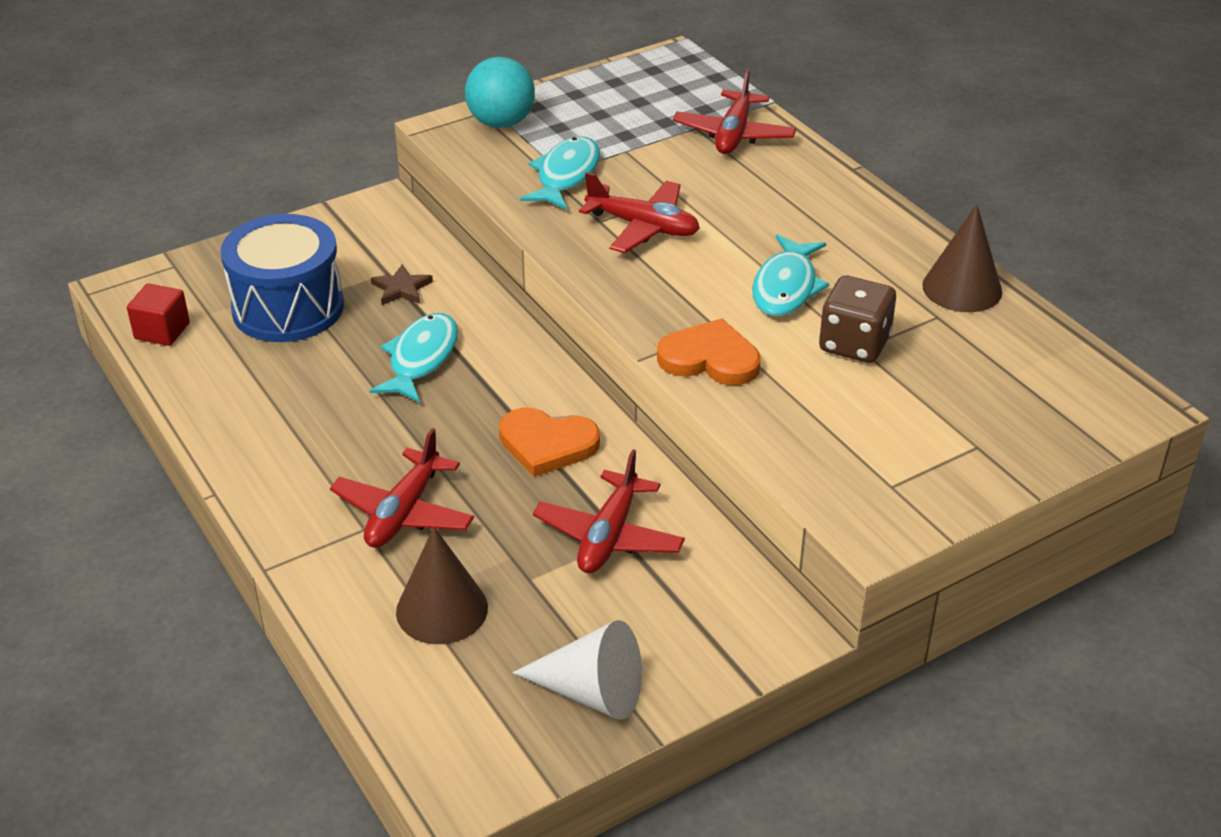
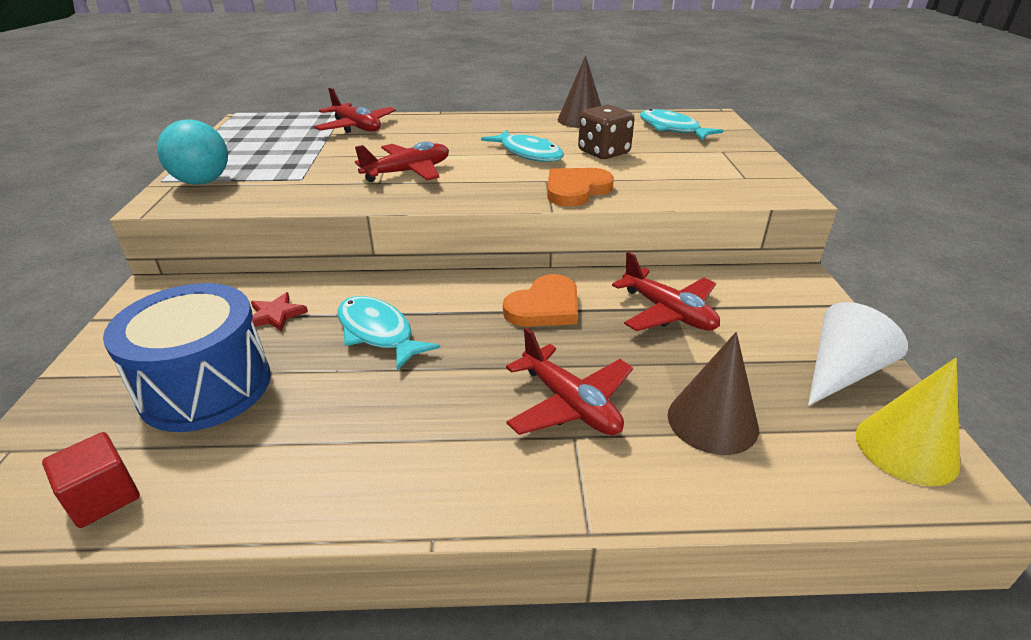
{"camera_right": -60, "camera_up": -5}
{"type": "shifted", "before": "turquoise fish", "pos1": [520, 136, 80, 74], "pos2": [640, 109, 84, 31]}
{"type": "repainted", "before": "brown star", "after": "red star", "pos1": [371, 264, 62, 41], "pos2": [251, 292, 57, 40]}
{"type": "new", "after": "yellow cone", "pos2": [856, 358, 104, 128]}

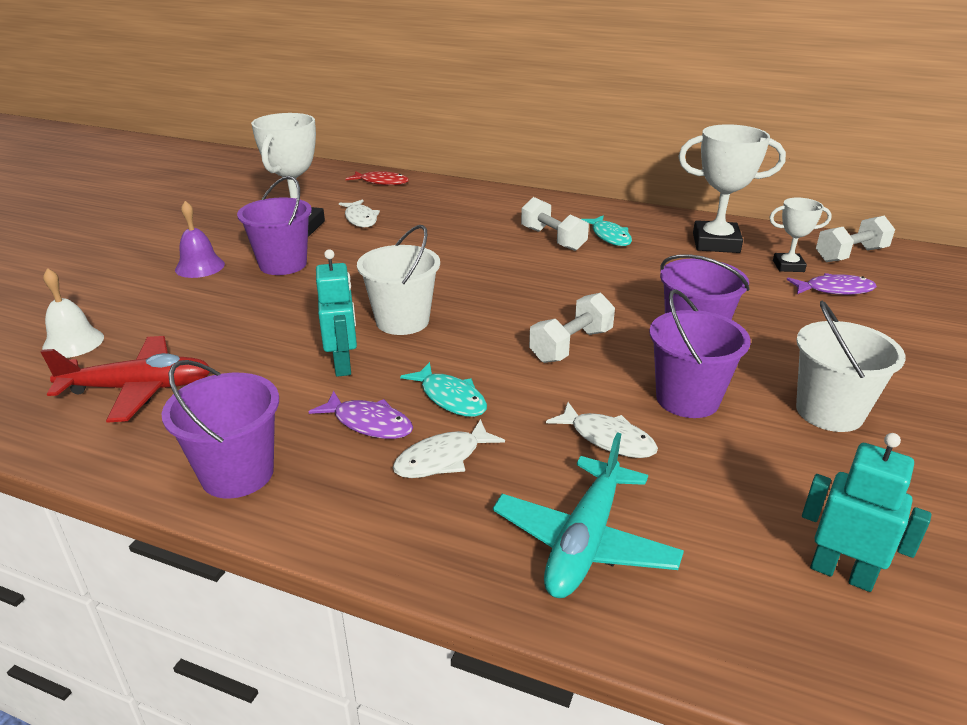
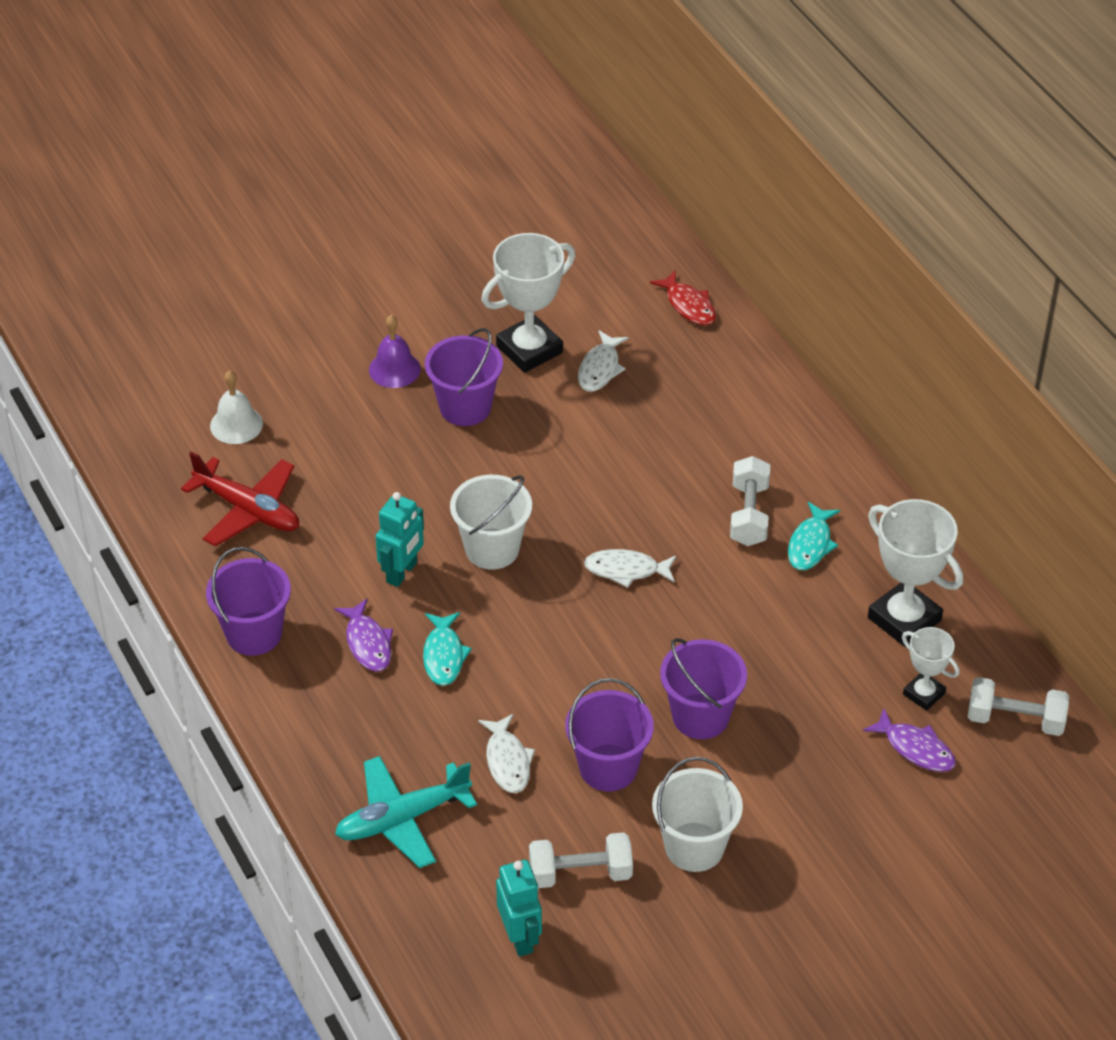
{"camera_right": 40, "camera_up": 15}
{"type": "shifted", "before": "white dumbbell", "pos1": [529, 293, 86, 70], "pos2": [529, 832, 104, 56]}
{"type": "shifted", "before": "white fish", "pos1": [393, 419, 112, 59], "pos2": [584, 549, 93, 39]}

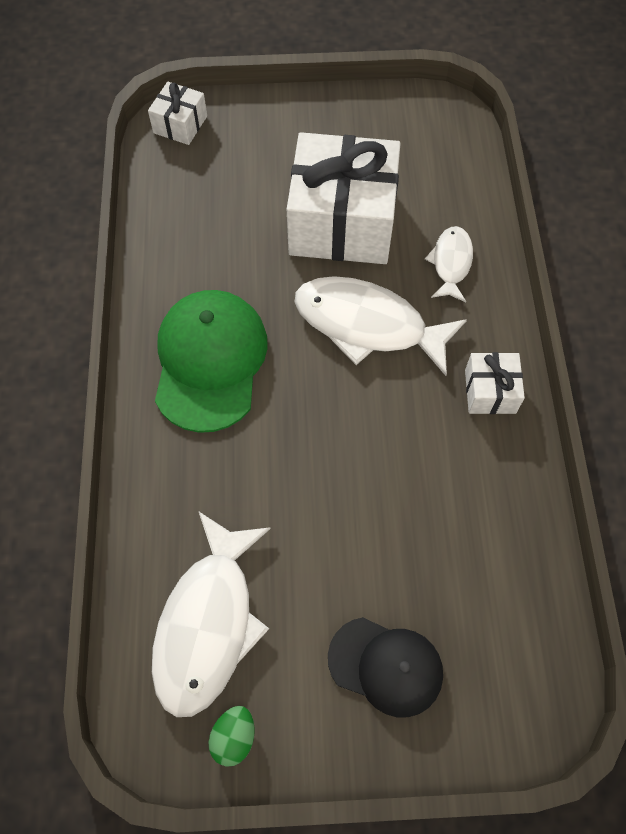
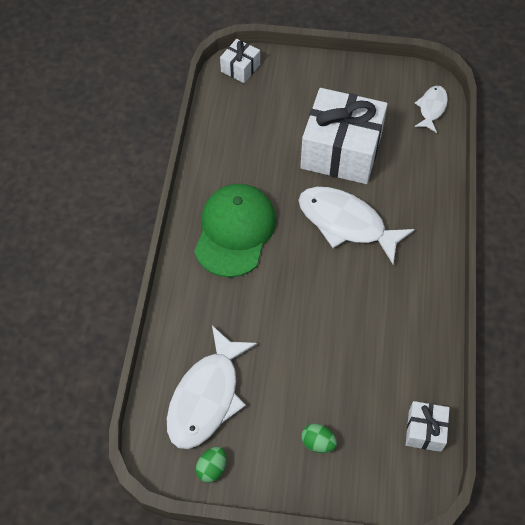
{"camera_right": 10, "camera_up": -5}
{"type": "shifted", "before": "white fish", "pos1": [425, 226, 48, 76], "pos2": [414, 86, 34, 47]}
{"type": "shifted", "before": "white gift", "pos1": [465, 352, 60, 62], "pos2": [406, 401, 43, 51]}
{"type": "swapped", "before": "black cap", "after": "green egg", "pos1": [328, 617, 115, 100], "pos2": [301, 423, 36, 30]}

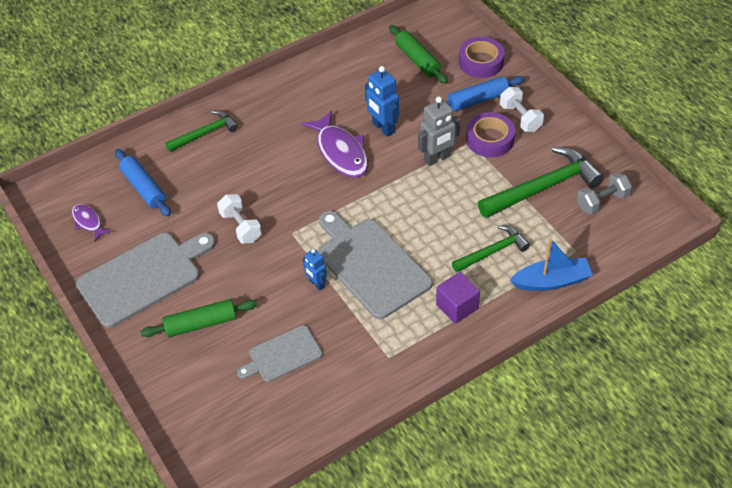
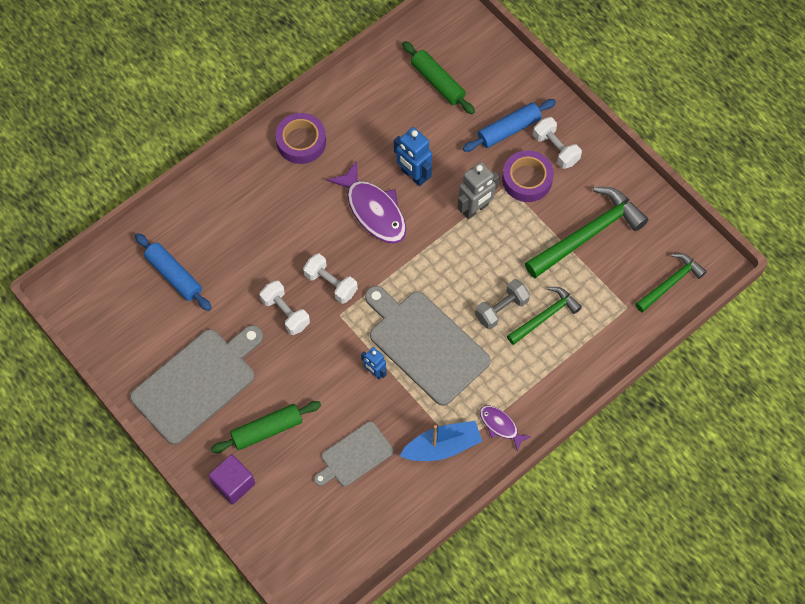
{"camera_right": -10, "camera_up": 15}
{"type": "shifted", "before": "purple tape", "pos1": [459, 37, 46, 41], "pos2": [276, 113, 50, 51]}
{"type": "shifted", "before": "green hammer", "pos1": [165, 110, 73, 42], "pos2": [635, 253, 72, 59]}
{"type": "shifted", "before": "grey dumbbell", "pos1": [577, 172, 55, 43], "pos2": [475, 279, 55, 50]}
{"type": "shifted", "before": "purple fish", "pos1": [72, 204, 40, 37], "pos2": [480, 405, 51, 46]}
{"type": "shifted", "before": "blue boat", "pos1": [510, 238, 83, 53], "pos2": [400, 421, 82, 40]}
{"type": "shifted", "before": "purple cube", "pos1": [436, 272, 44, 52], "pos2": [209, 454, 46, 51]}
{"type": "new", "after": "white dumbbell", "pos2": [303, 253, 55, 51]}

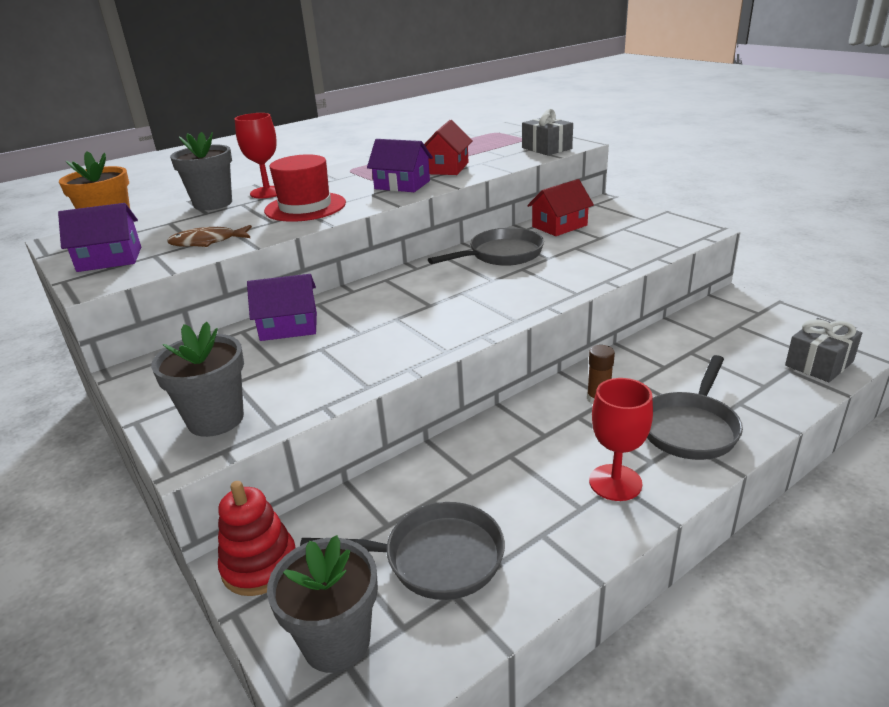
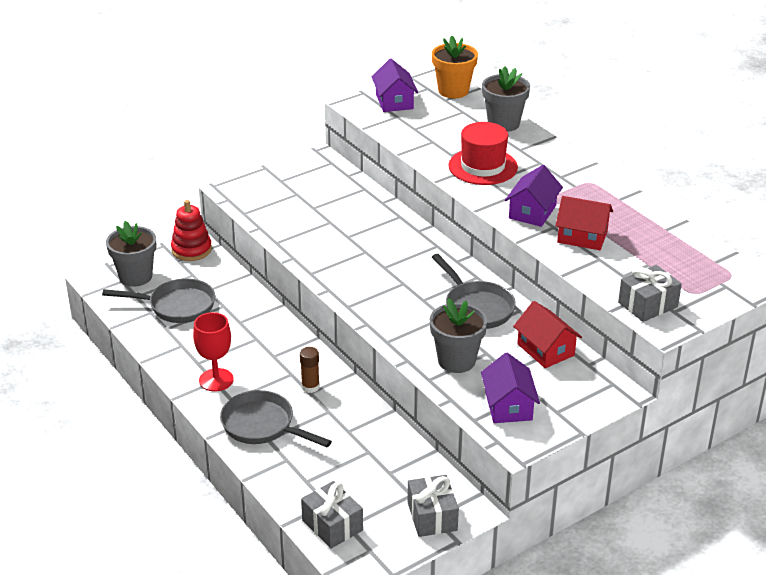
{"camera_right": 90, "camera_up": 5}
{"type": "gone", "before": "red goblet", "pos1": [235, 113, 42, 85]}
{"type": "gone", "before": "brown fish", "pos1": [167, 225, 85, 22]}
{"type": "shifted", "before": "purple house", "pos1": [247, 274, 70, 67], "pos2": [481, 353, 59, 70]}
{"type": "shifted", "before": "grey flower pot", "pos1": [151, 322, 93, 115], "pos2": [430, 298, 57, 75]}
{"type": "rotated", "before": "grey pan", "pos1": [300, 502, 205, 98], "pos2": [102, 278, 113, 45], "turn": -90}
{"type": "new", "after": "grey gift", "pos2": [408, 475, 51, 62]}

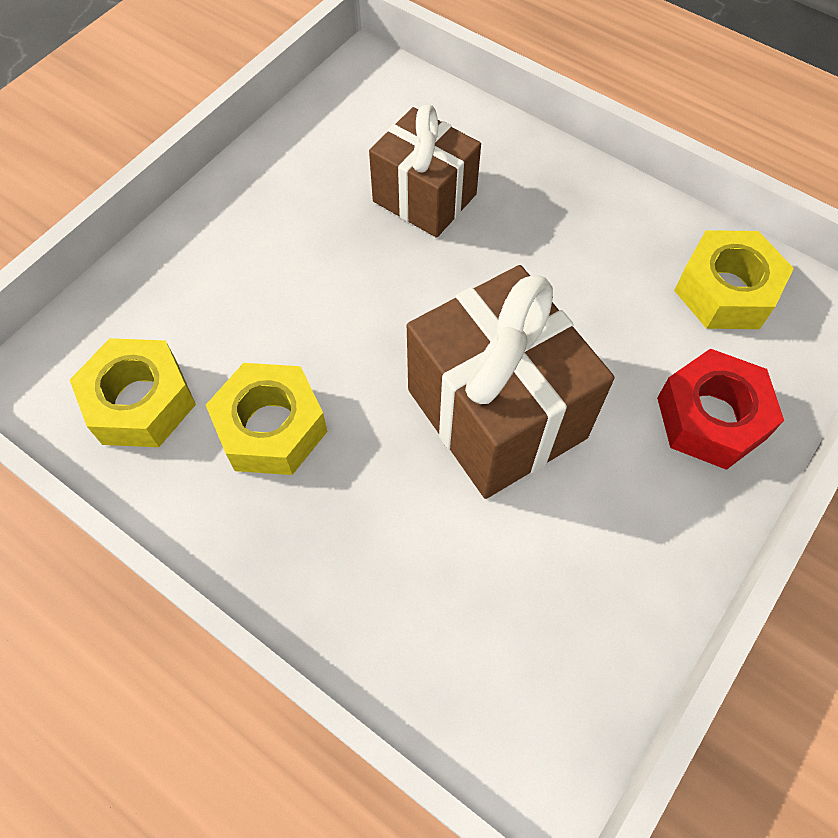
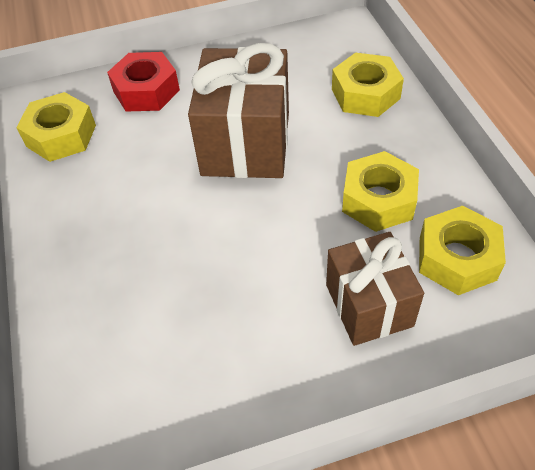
{"camera_right": -140, "camera_up": -10}
{"type": "shifted", "before": "brown gift", "pos1": [369, 105, 112, 133], "pos2": [326, 232, 98, 114]}
{"type": "new", "after": "yellow nut", "pos2": [332, 52, 72, 65]}

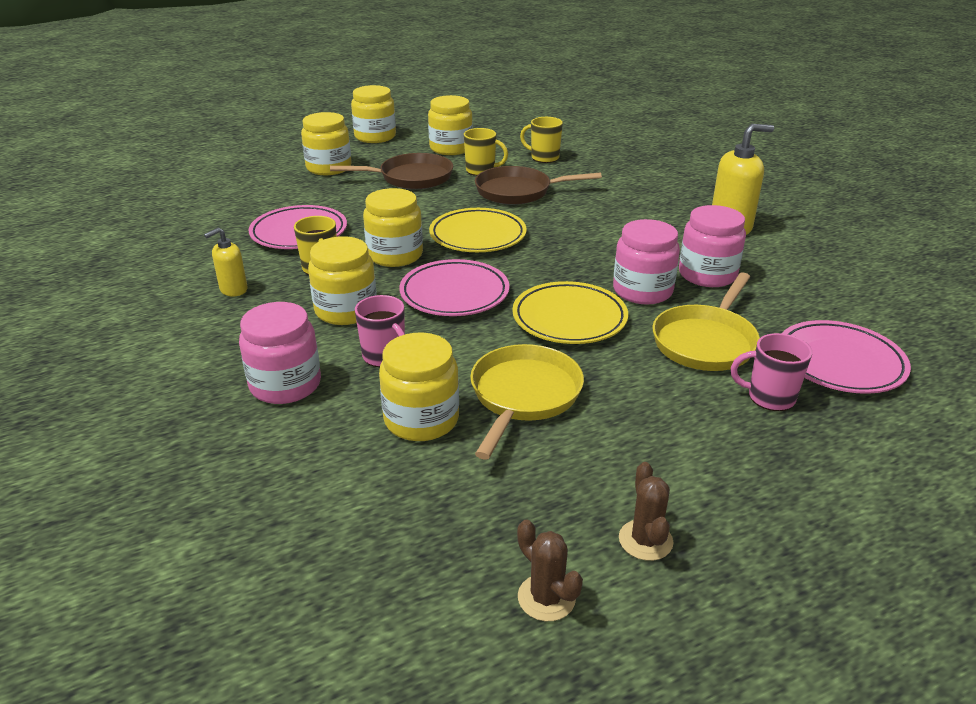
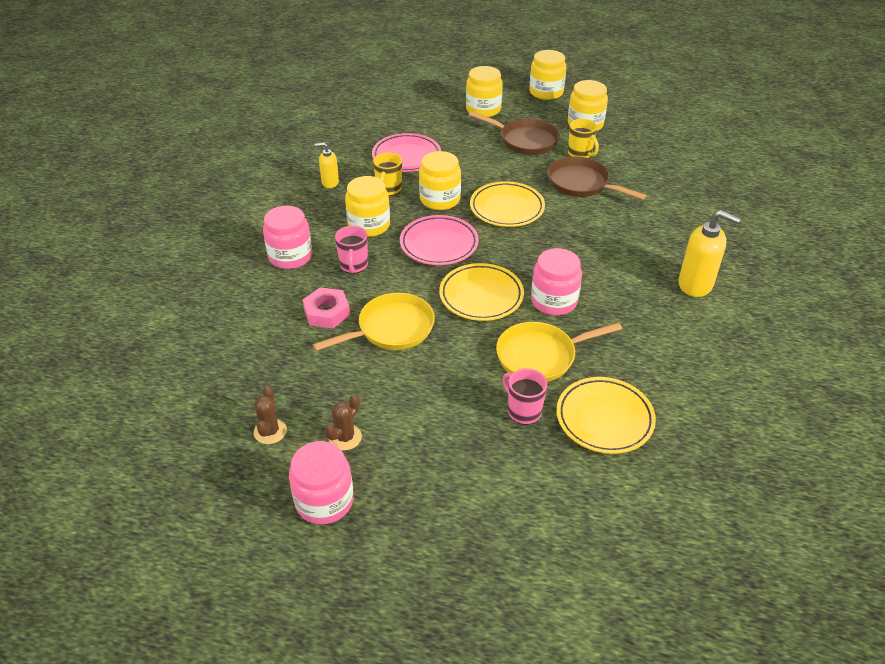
{"camera_right": 40, "camera_up": 10}
{"type": "gone", "before": "yellow mug", "pos1": [520, 117, 43, 46]}
{"type": "shifted", "before": "pink jar", "pos1": [679, 205, 67, 82], "pos2": [289, 441, 65, 84]}
{"type": "repainted", "before": "pink plate", "after": "yellow plate", "pos1": [782, 320, 129, 74], "pos2": [557, 377, 99, 77]}
{"type": "swapped", "before": "yellow jar", "after": "pink nut", "pos1": [379, 332, 80, 109], "pos2": [303, 287, 47, 42]}

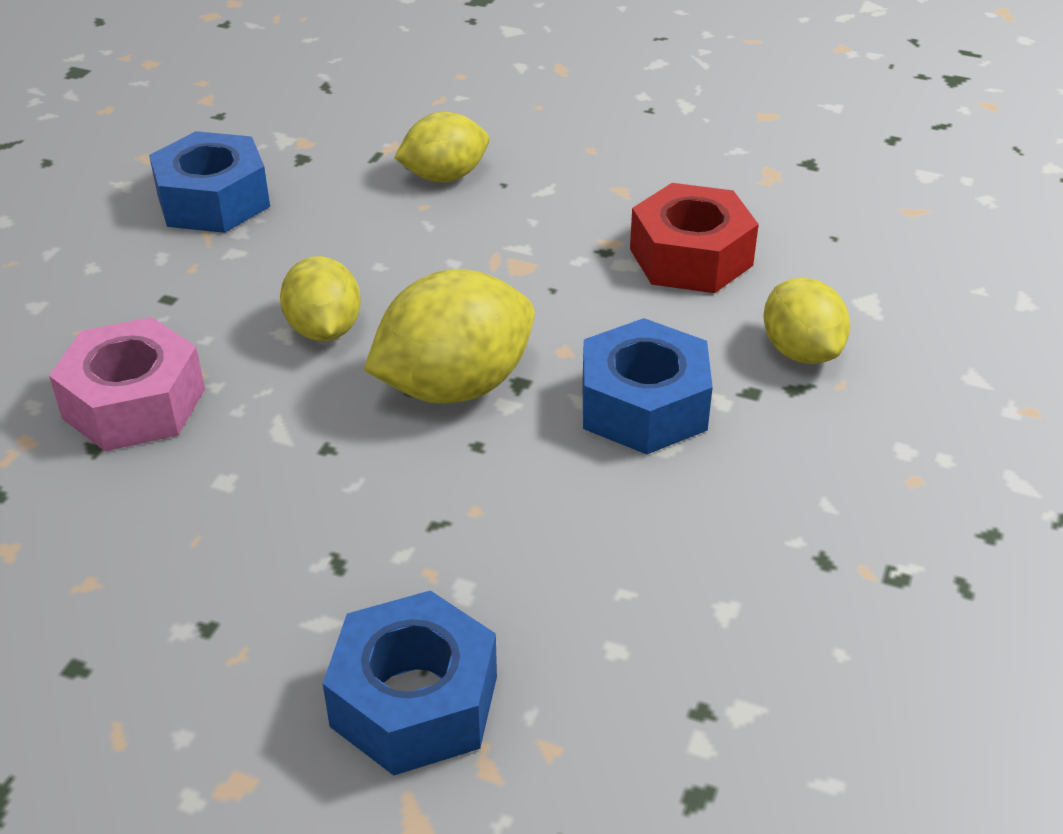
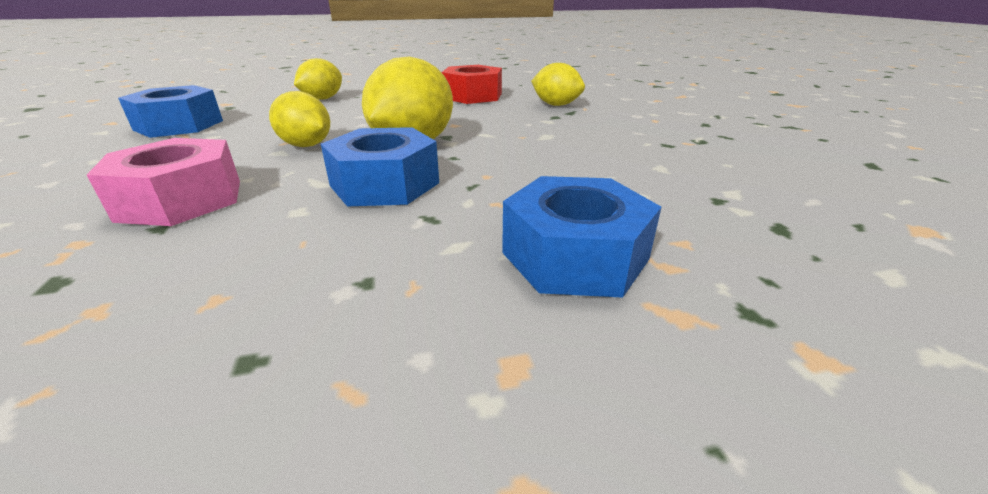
{"camera_right": -35, "camera_up": -10}
{"type": "shifted", "before": "blue nut", "pos1": [582, 318, 131, 136], "pos2": [321, 127, 118, 79]}

